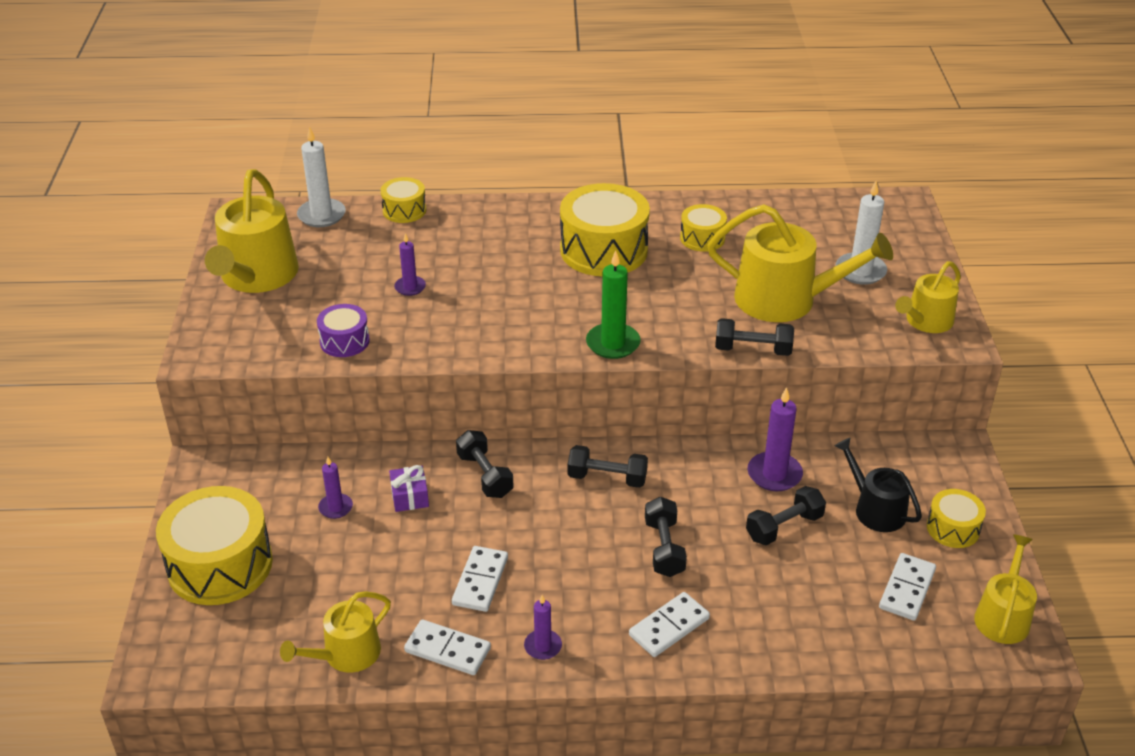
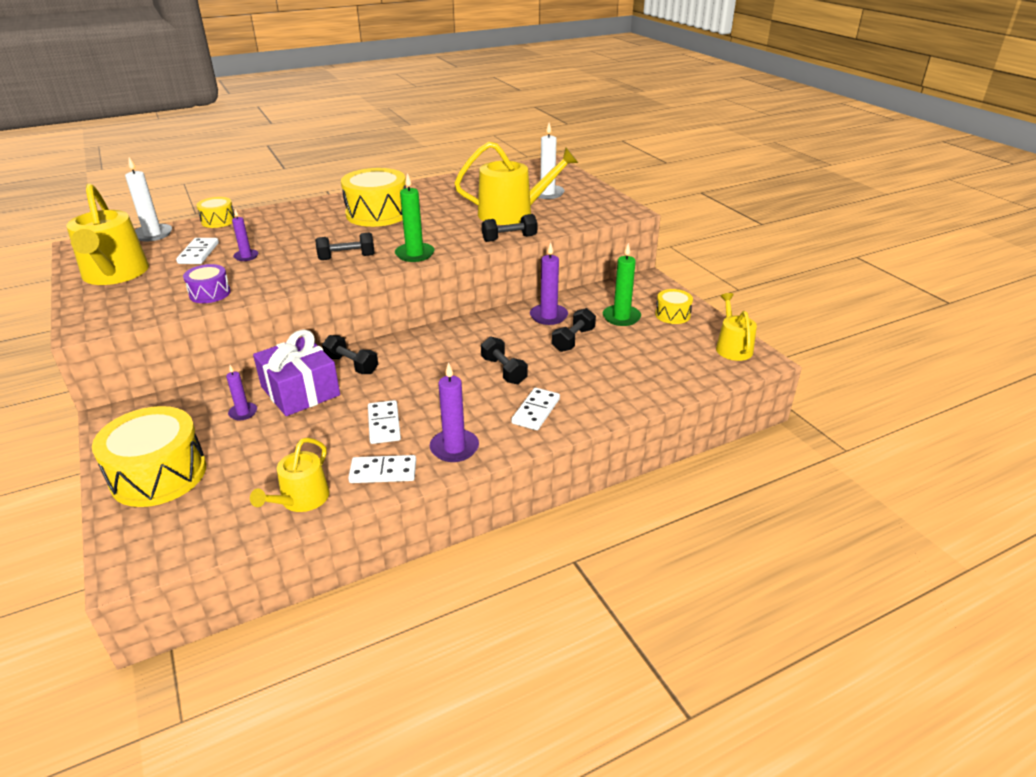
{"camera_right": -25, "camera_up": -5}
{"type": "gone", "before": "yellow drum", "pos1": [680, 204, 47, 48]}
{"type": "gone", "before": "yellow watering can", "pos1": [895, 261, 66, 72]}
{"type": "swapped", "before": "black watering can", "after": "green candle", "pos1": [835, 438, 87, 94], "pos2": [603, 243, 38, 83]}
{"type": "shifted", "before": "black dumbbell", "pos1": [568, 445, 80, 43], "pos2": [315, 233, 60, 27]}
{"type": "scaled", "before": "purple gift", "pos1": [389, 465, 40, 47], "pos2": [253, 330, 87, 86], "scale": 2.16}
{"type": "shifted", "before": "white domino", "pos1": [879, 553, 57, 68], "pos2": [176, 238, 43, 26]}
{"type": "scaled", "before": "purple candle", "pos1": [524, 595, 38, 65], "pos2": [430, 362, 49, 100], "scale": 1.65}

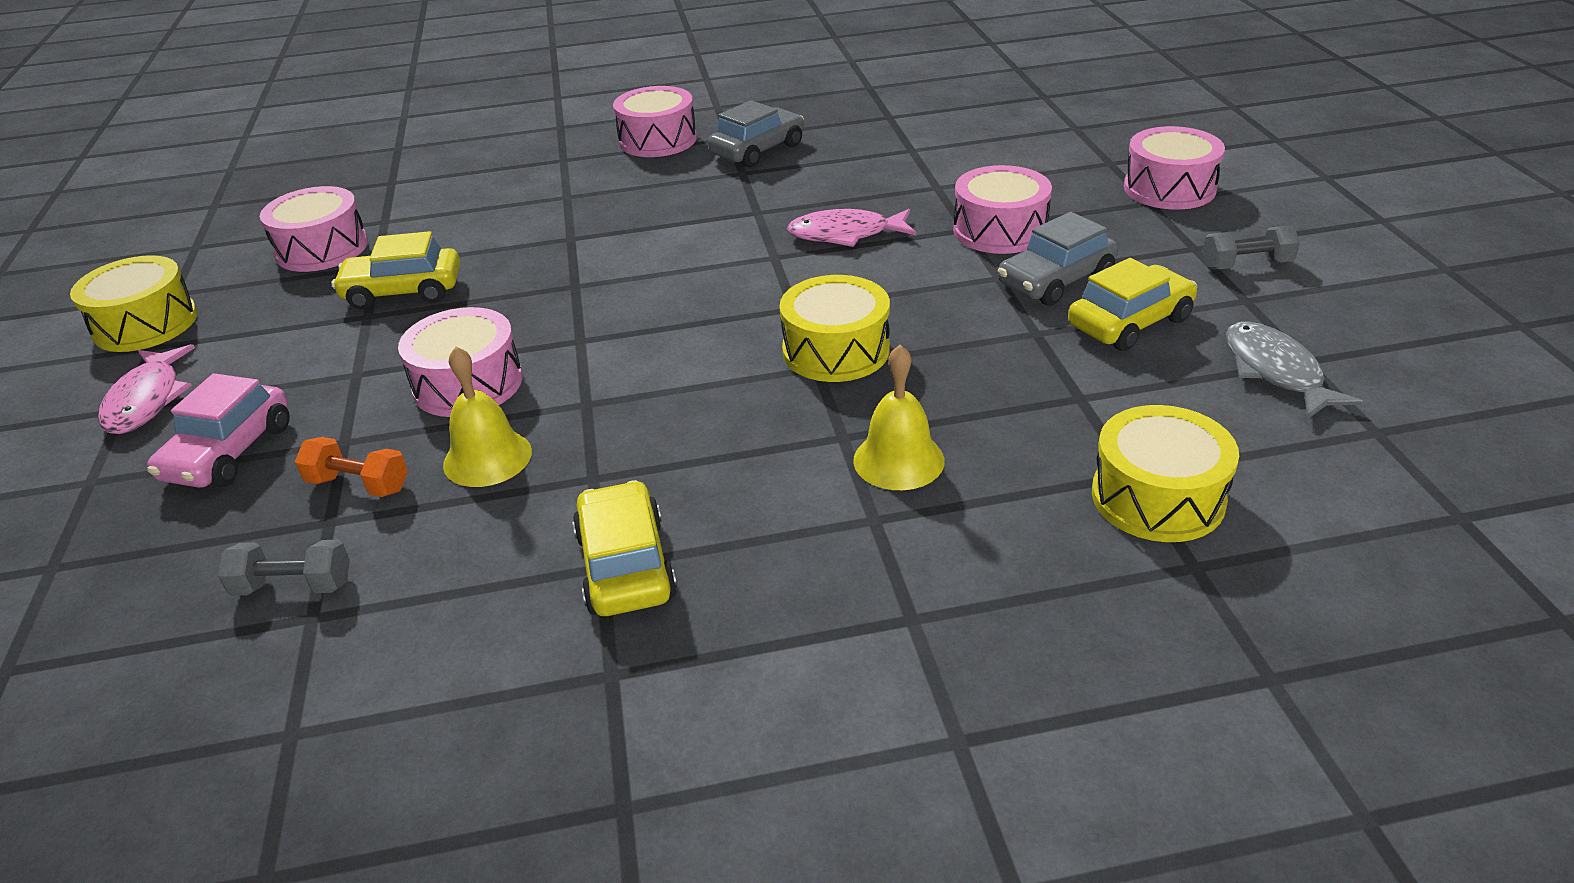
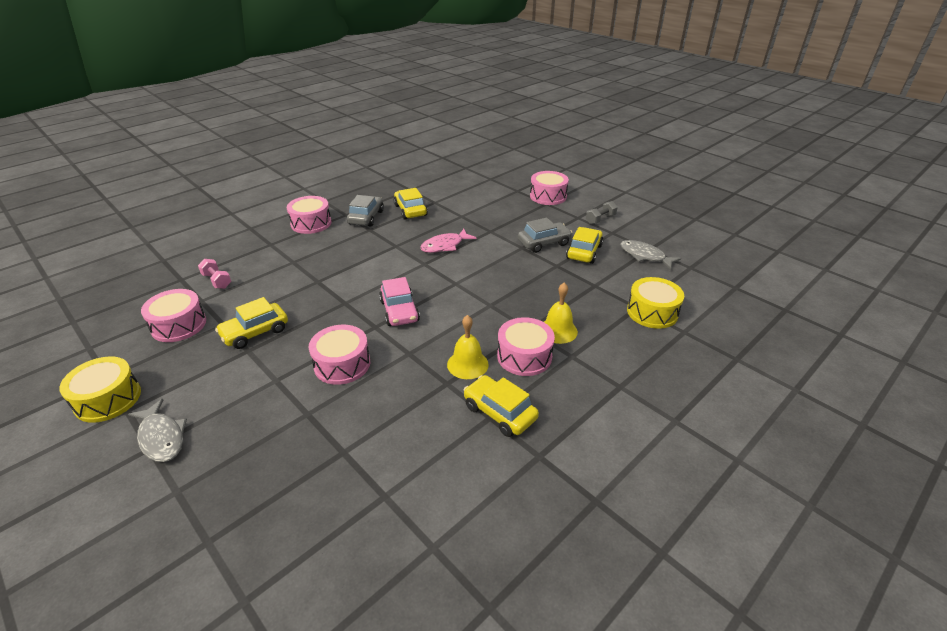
{"camera_right": -35, "camera_up": 0}
{"type": "shifted", "before": "pink drum", "pos1": [953, 165, 99, 89], "pos2": [497, 317, 58, 59]}
{"type": "rotated", "before": "grey car", "pos1": [998, 212, 120, 94], "pos2": [518, 218, 54, 35], "turn": -135}
{"type": "gone", "before": "yellow drum", "pos1": [779, 275, 111, 107]}
{"type": "repainted", "before": "pink fish", "after": "grey fish", "pos1": [98, 344, 97, 90], "pos2": [128, 399, 59, 63]}
{"type": "shifted", "before": "yellow bell", "pos1": [443, 346, 89, 141], "pos2": [447, 315, 42, 64]}
{"type": "shifted", "before": "pink car", "pos1": [147, 373, 143, 115], "pos2": [379, 277, 41, 49]}
{"type": "gone", "before": "orange dumbbell", "pos1": [295, 437, 113, 60]}
{"type": "gone", "before": "grey dumbbell", "pos1": [218, 539, 132, 57]}
{"type": "new", "after": "yellow car", "pos2": [394, 188, 34, 32]}
{"type": "new", "after": "pink dumbbell", "pos2": [198, 259, 33, 30]}

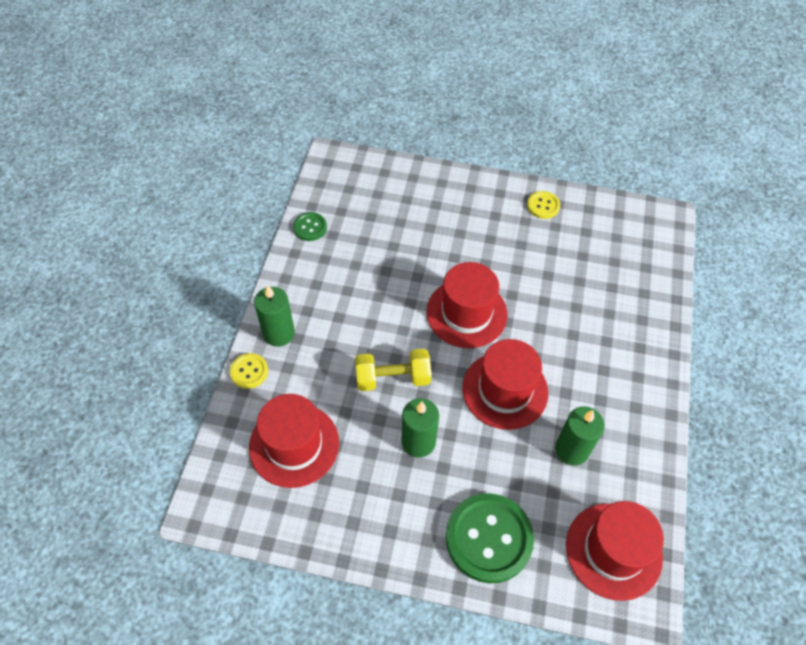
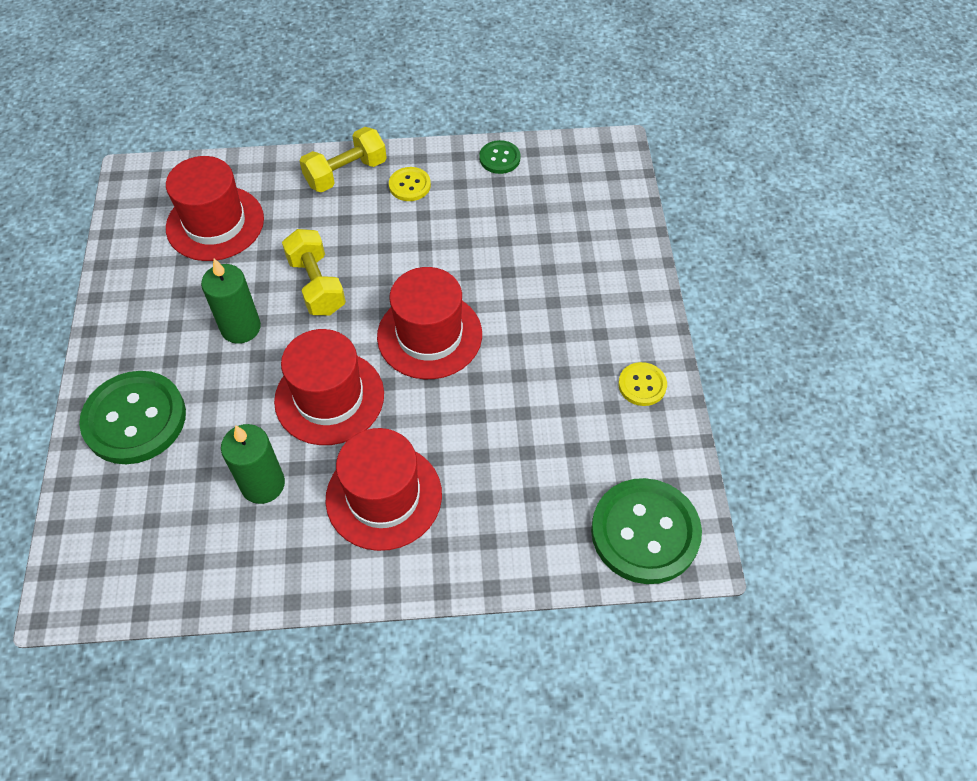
{"camera_right": 75, "camera_up": 0}
{"type": "swapped", "before": "green candle", "after": "yellow dumbbell", "pos1": [254, 285, 41, 62], "pos2": [300, 127, 87, 65]}
{"type": "shifted", "before": "yellow button", "pos1": [230, 353, 38, 36], "pos2": [389, 167, 42, 34]}
{"type": "shifted", "before": "red hat", "pos1": [566, 501, 98, 100], "pos2": [325, 428, 117, 123]}
{"type": "new", "after": "green button", "pos2": [591, 478, 111, 106]}

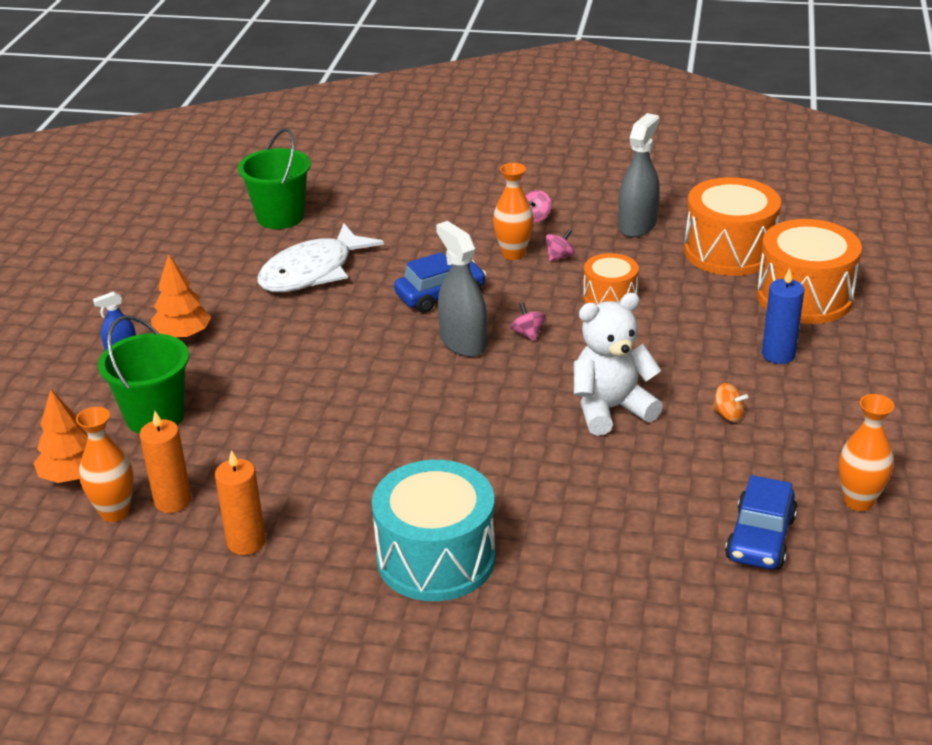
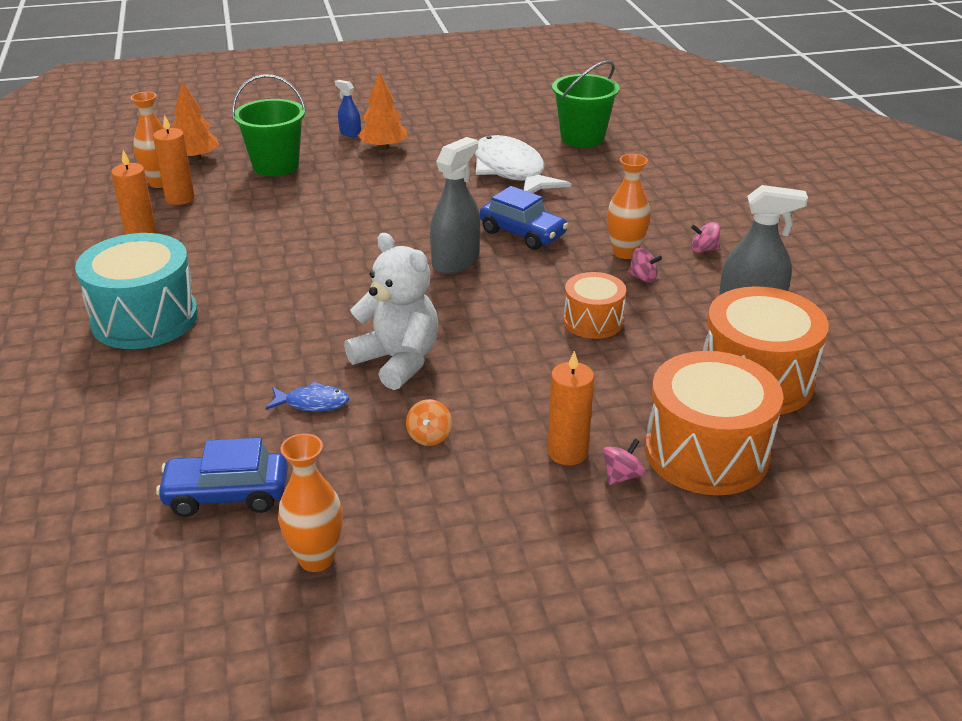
{"camera_right": 65, "camera_up": 0}
{"type": "rotated", "before": "white fish", "pos1": [257, 223, 127, 69], "pos2": [475, 135, 96, 58], "turn": 45}
{"type": "repainted", "before": "blue candle", "after": "orange candle", "pos1": [762, 268, 42, 96], "pos2": [548, 351, 46, 114]}
{"type": "shifted", "before": "pink spinning top", "pos1": [510, 303, 36, 38], "pos2": [603, 439, 42, 46]}
{"type": "new", "after": "blue fish", "pos2": [265, 382, 84, 30]}

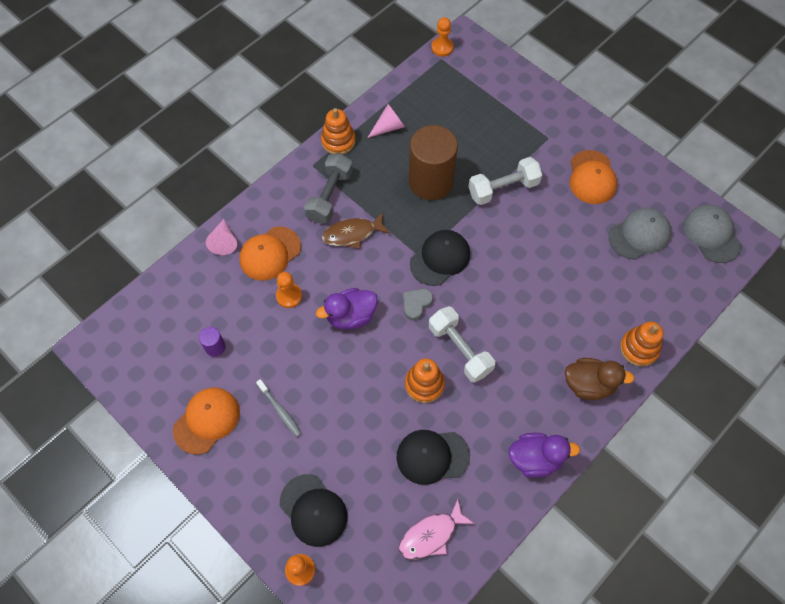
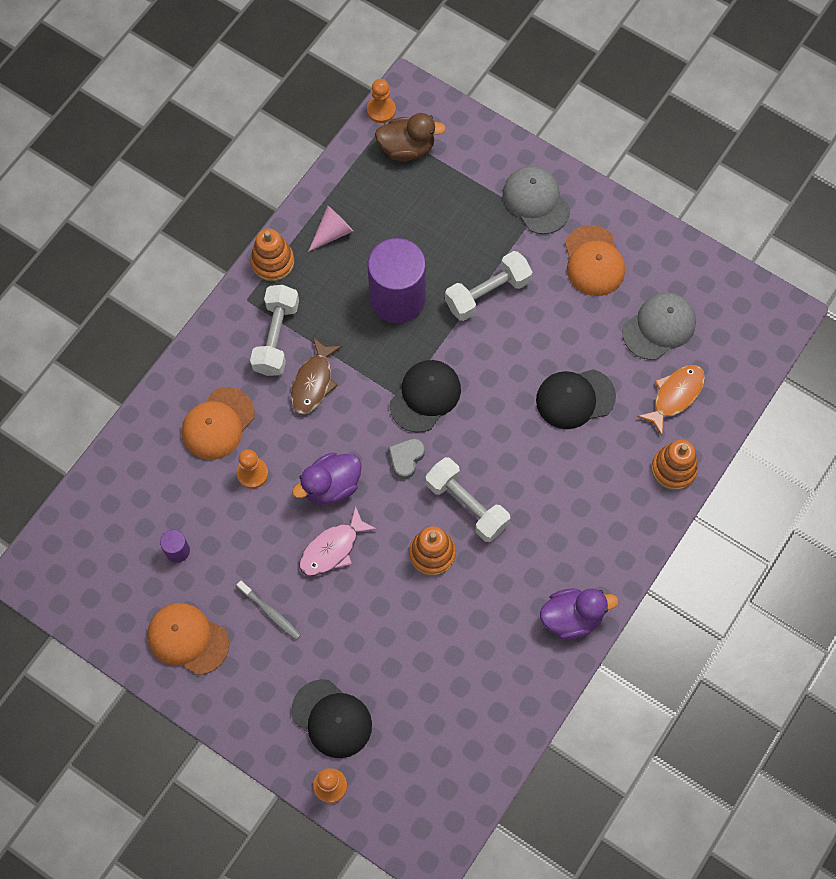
{"camera_right": -10, "camera_up": 5}
{"type": "repainted", "before": "brown cylinder", "after": "purple cylinder", "pos1": [409, 125, 49, 75], "pos2": [368, 238, 58, 85]}
{"type": "repainted", "before": "grey dumbbell", "after": "white dumbbell", "pos1": [304, 154, 49, 69], "pos2": [250, 285, 49, 91]}
{"type": "shifted", "before": "grey cap", "pos1": [683, 205, 59, 58], "pos2": [503, 166, 67, 68]}
{"type": "rotated", "before": "brown fish", "pos1": [322, 212, 68, 37], "pos2": [291, 338, 51, 76], "turn": -45}
{"type": "gone", "before": "pink cone", "pos1": [206, 219, 31, 36]}
{"type": "shifted", "before": "brown duck", "pos1": [565, 358, 70, 42], "pos2": [375, 113, 71, 48]}
{"type": "rotated", "before": "orange cap", "pos1": [173, 388, 67, 66], "pos2": [147, 603, 82, 72], "turn": -90}
{"type": "shifted", "before": "black cap", "pos1": [397, 430, 73, 55], "pos2": [536, 369, 80, 60]}
{"type": "shifted", "before": "pink fish", "pos1": [399, 499, 76, 61], "pos2": [299, 506, 78, 70]}
{"type": "new", "after": "orange fish", "pos2": [637, 365, 68, 71]}

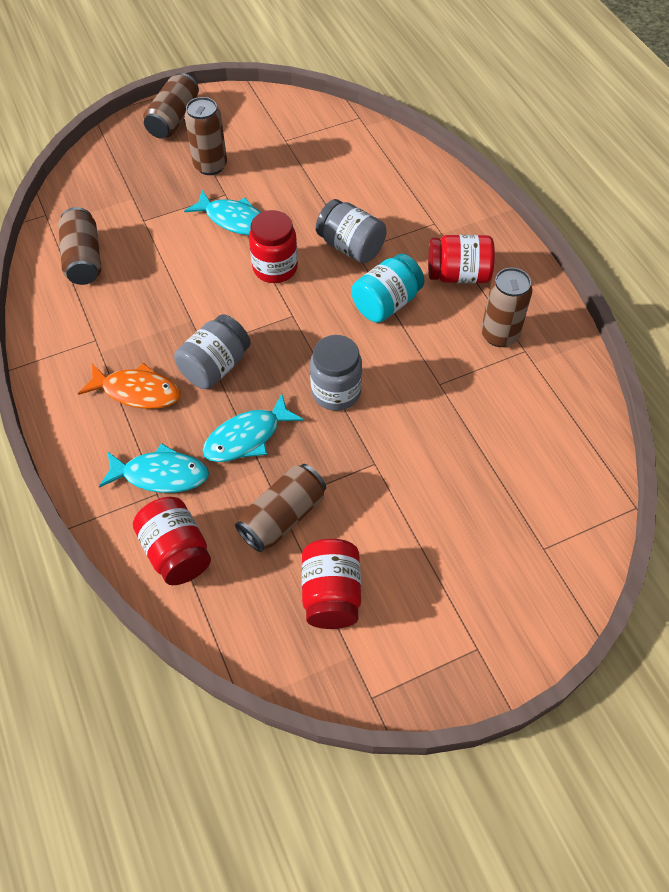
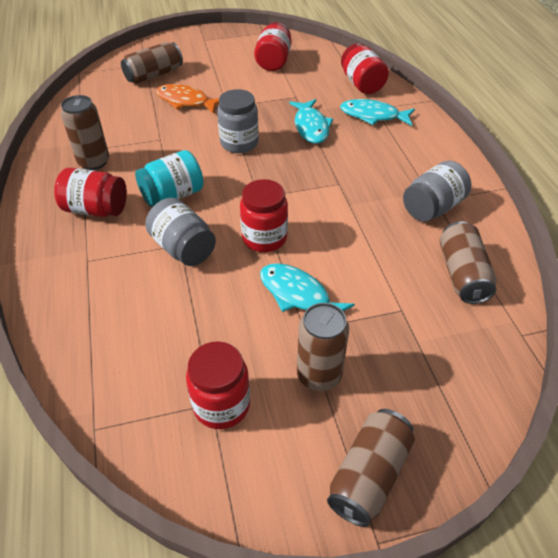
{"camera_right": -170, "camera_up": -10}
{"type": "shifted", "before": "grey jar", "pos1": [174, 314, 77, 75], "pos2": [403, 161, 68, 61]}
{"type": "shifted", "before": "orange fish", "pos1": [78, 363, 103, 46], "pos2": [156, 84, 63, 29]}
{"type": "rotated", "before": "turquoise fish", "pos1": [202, 393, 102, 69], "pos2": [289, 99, 44, 45], "turn": 105}
{"type": "shifted", "before": "brown can", "pos1": [235, 464, 91, 88], "pos2": [121, 42, 62, 42]}
{"type": "new", "after": "red jar", "pos2": [186, 341, 64, 88]}

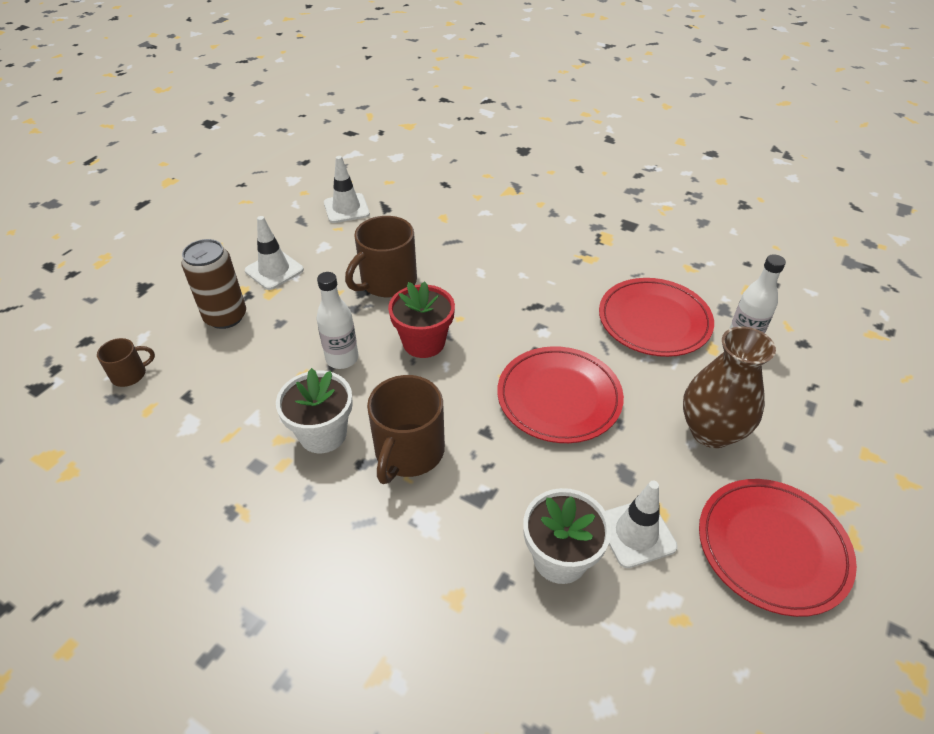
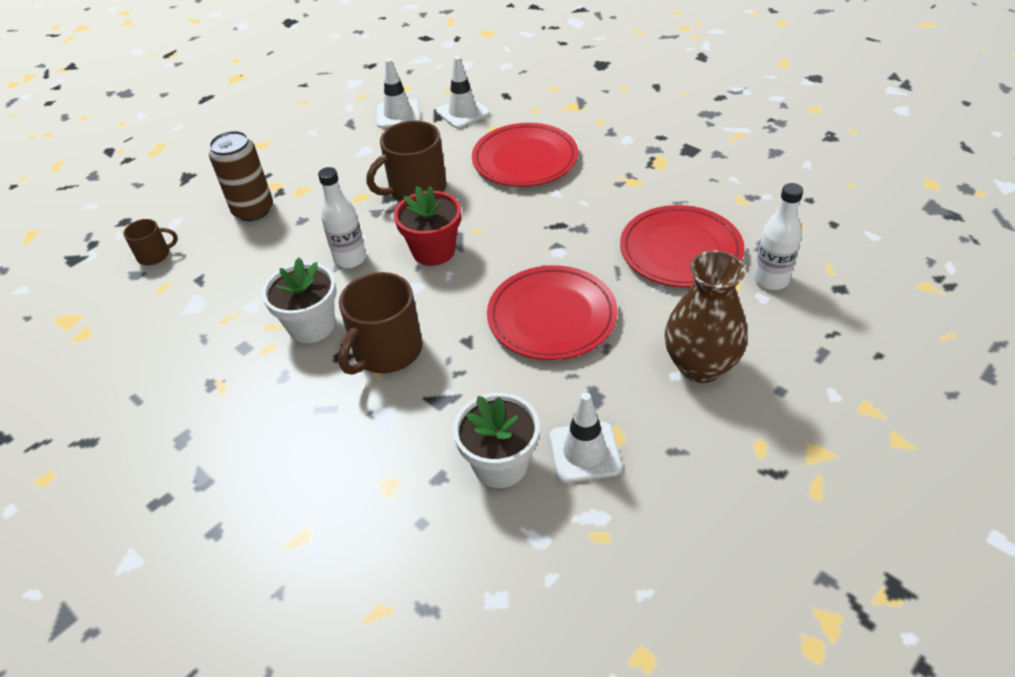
{"camera_right": 15, "camera_up": 0}
{"type": "shifted", "before": "white traffic cone", "pos1": [245, 216, 59, 74], "pos2": [436, 56, 54, 72]}
{"type": "shifted", "before": "red plate", "pos1": [699, 479, 158, 138], "pos2": [472, 123, 106, 64]}

